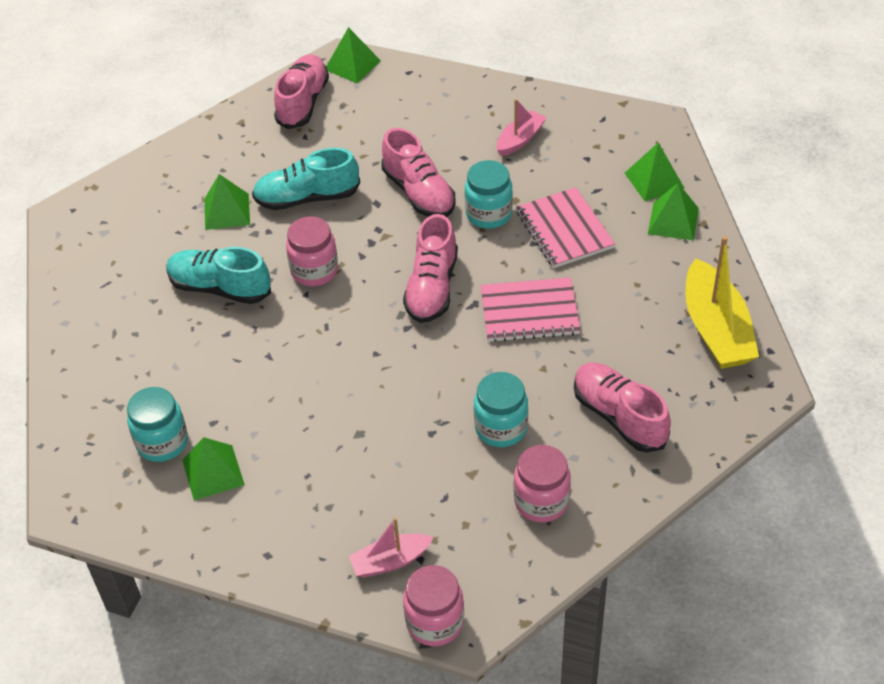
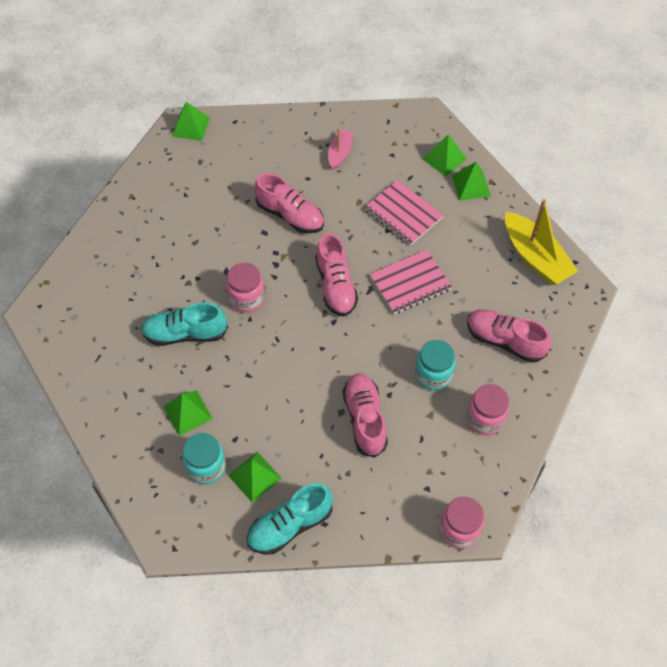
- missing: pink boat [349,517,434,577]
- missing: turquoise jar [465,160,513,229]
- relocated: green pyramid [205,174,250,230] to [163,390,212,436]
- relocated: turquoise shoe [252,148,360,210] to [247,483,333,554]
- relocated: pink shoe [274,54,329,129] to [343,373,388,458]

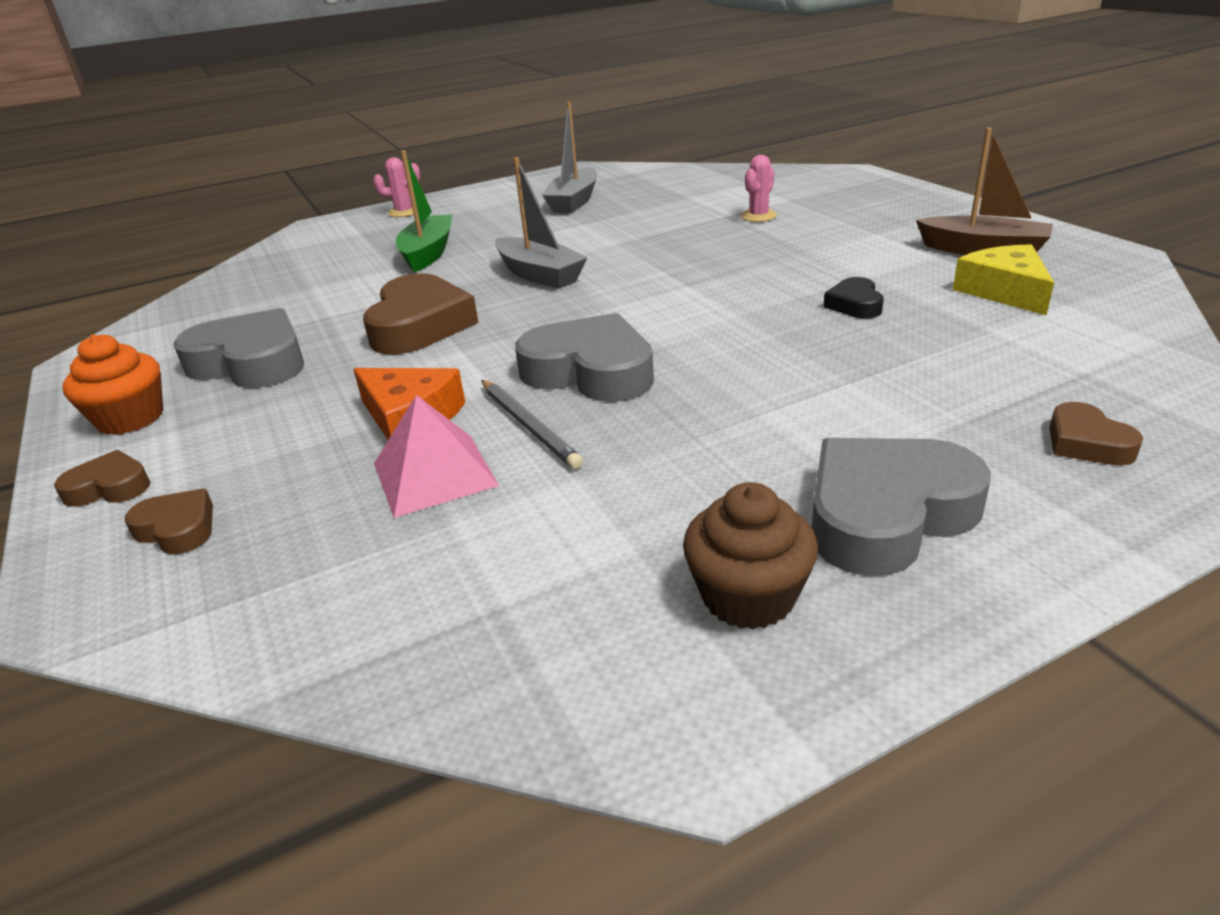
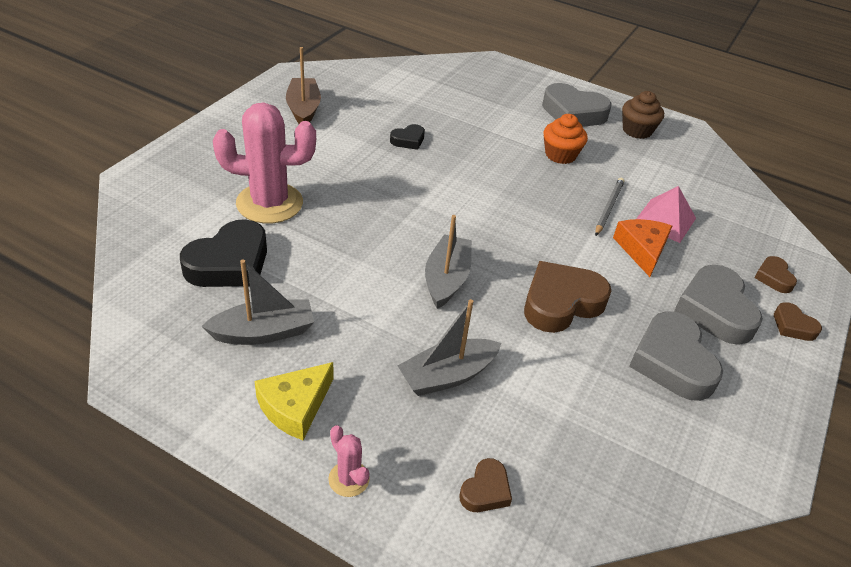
- appeared: black heart [180,219,267,287]
- relocated: orange cupcake [62,334,163,435] to [544,114,588,164]
- relocated: grey heart [515,313,654,402] to [674,265,763,345]
- relocated: yellow cheese [953,244,1054,316] to [254,362,333,440]
- relocated: brown heart [1049,402,1143,465] to [460,458,512,512]
- colour: green boat [396,150,453,272] to grey boat [398,299,501,396]
- size: pink cactus [741,155,777,222] = [213,102,316,224] x2.26

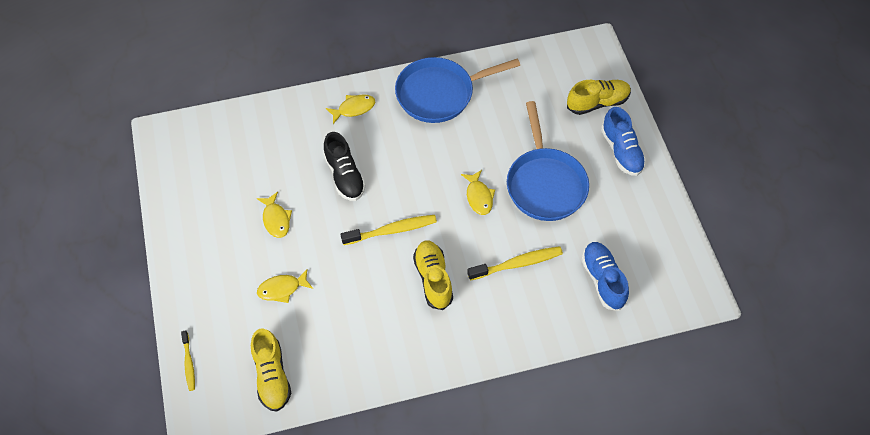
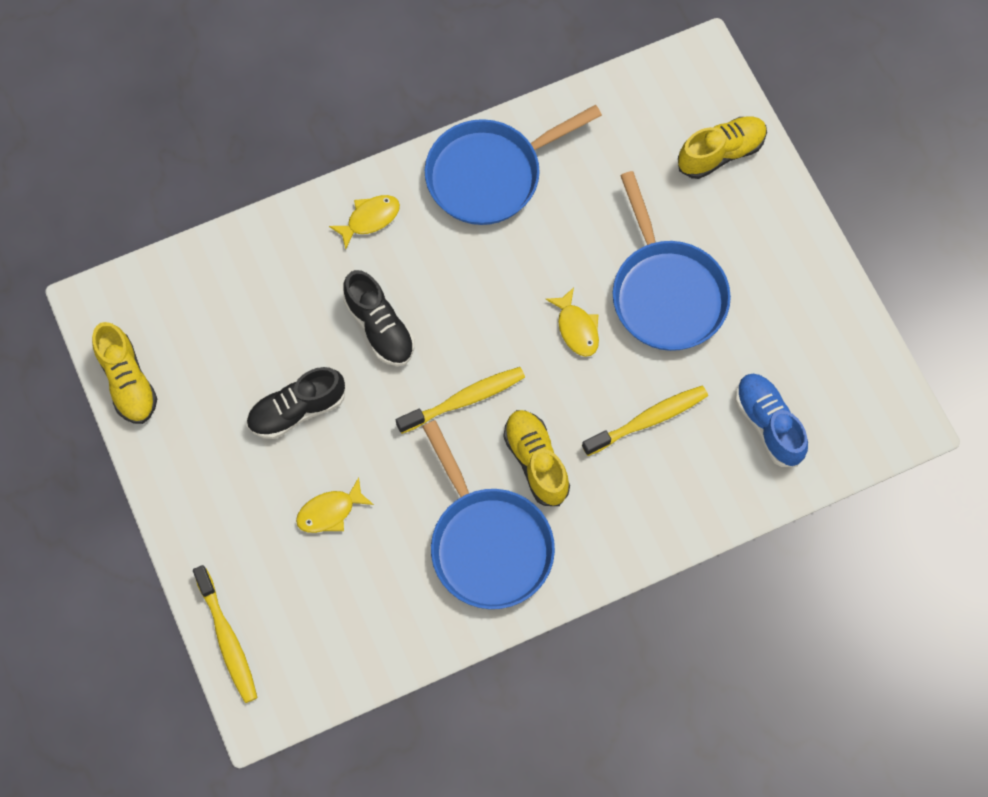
- missing: blue shoe [601,107,646,176]
- appeared: blue pan [423,420,555,609]
- relocated: yellow shoe [251,329,291,412] to [92,322,157,424]
- exchanged: yellow fish [257,192,292,238] to black shoe [247,367,345,439]
- size: yellow toothbrush [181,330,195,391] = [193,565,258,703] x1.68

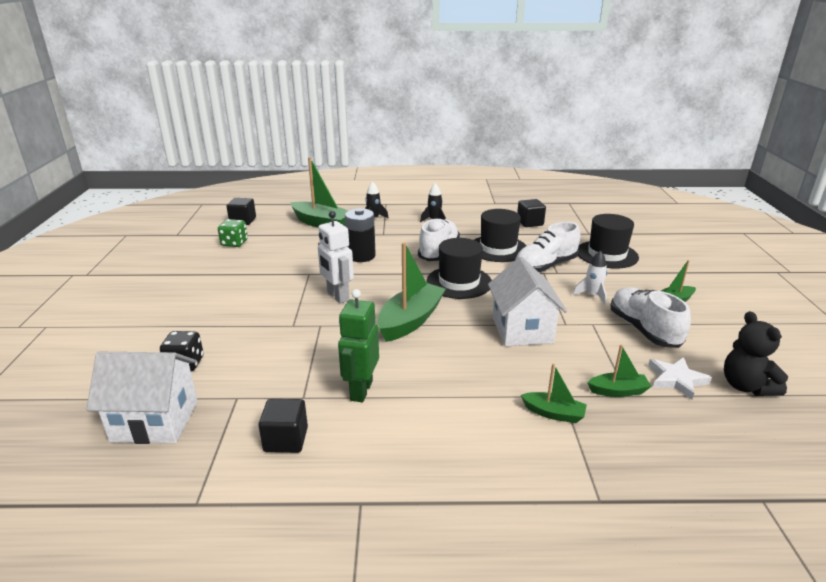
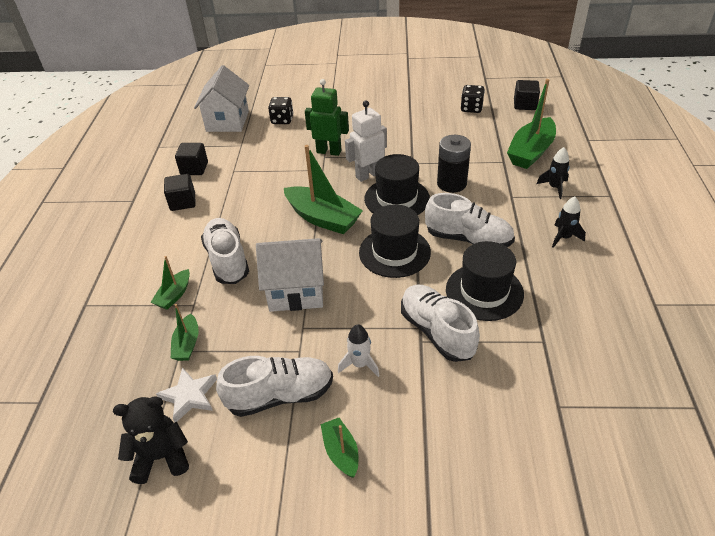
- appeared: white shoe [201,218,249,284]
- relocated: green robot [338,289,379,402] to [305,79,349,156]
- relocated: black cube [517,199,546,227] to [164,174,196,211]
- relocated: black hat [578,214,639,268] to [364,154,430,215]
- colour: green dice [218,219,248,247] to black dice [461,85,485,113]

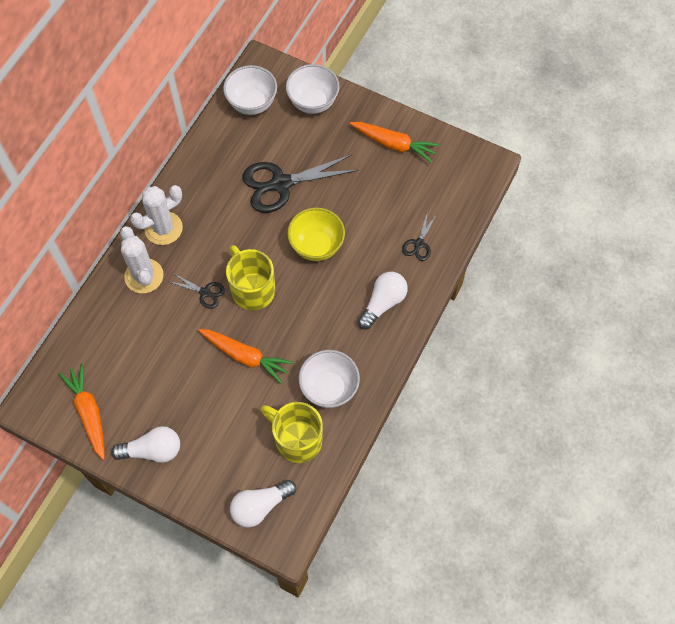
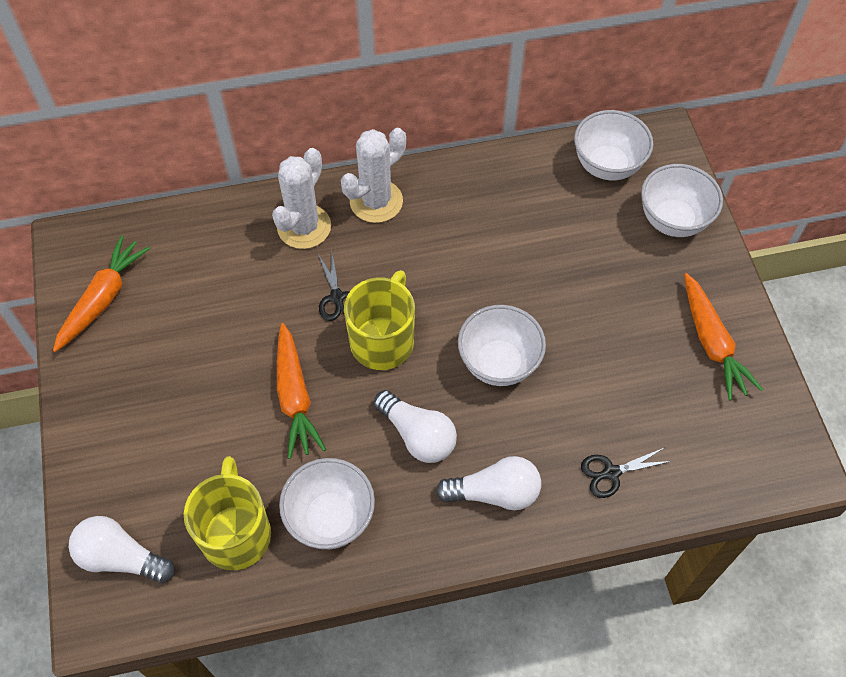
- missing: black scissors [242,154,359,213]
- relocated: white light bulb [111,426,180,463] to [374,390,457,463]
- colour: yellow bowl [287,207,345,261] to white bowl [458,305,546,386]
- spun: white cactus [130,185,183,245] = [341,128,406,223] 60 degrees counterclockwise

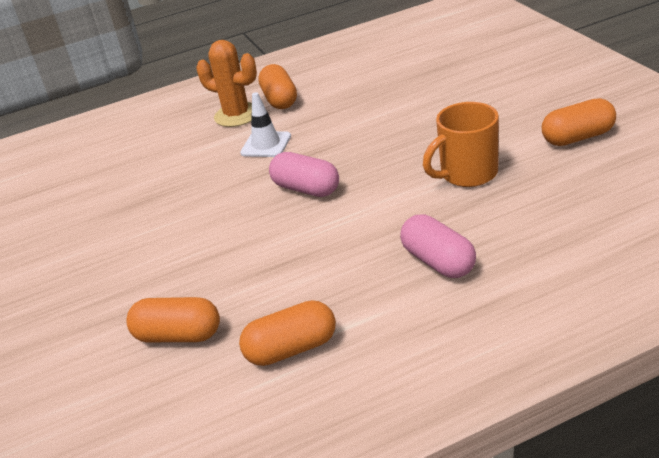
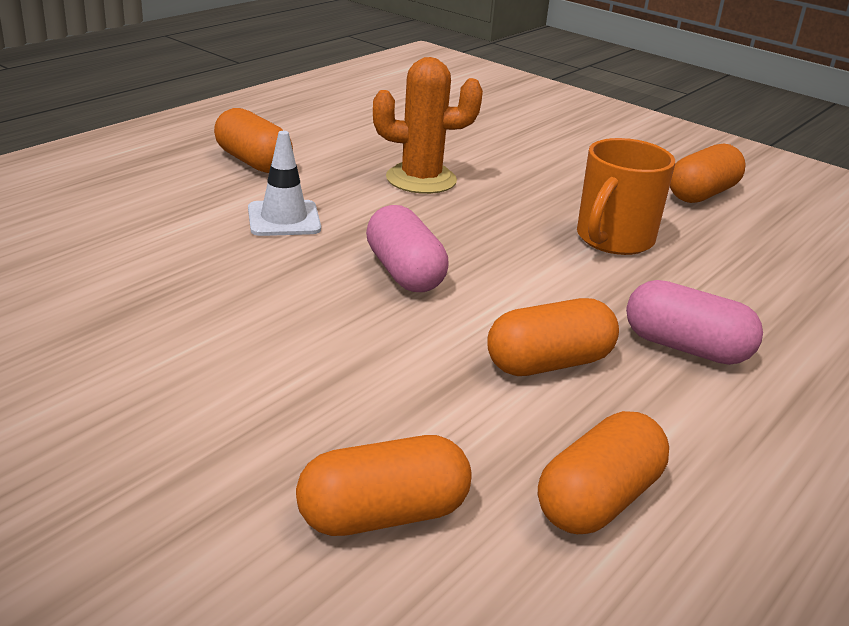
- appeared: orange capsule [487,298,619,376]
- relocated: orange cactus [196,40,257,127] to [373,57,483,194]
- spun: pink capsule [269,152,339,197] = [366,205,449,292] 60 degrees clockwise

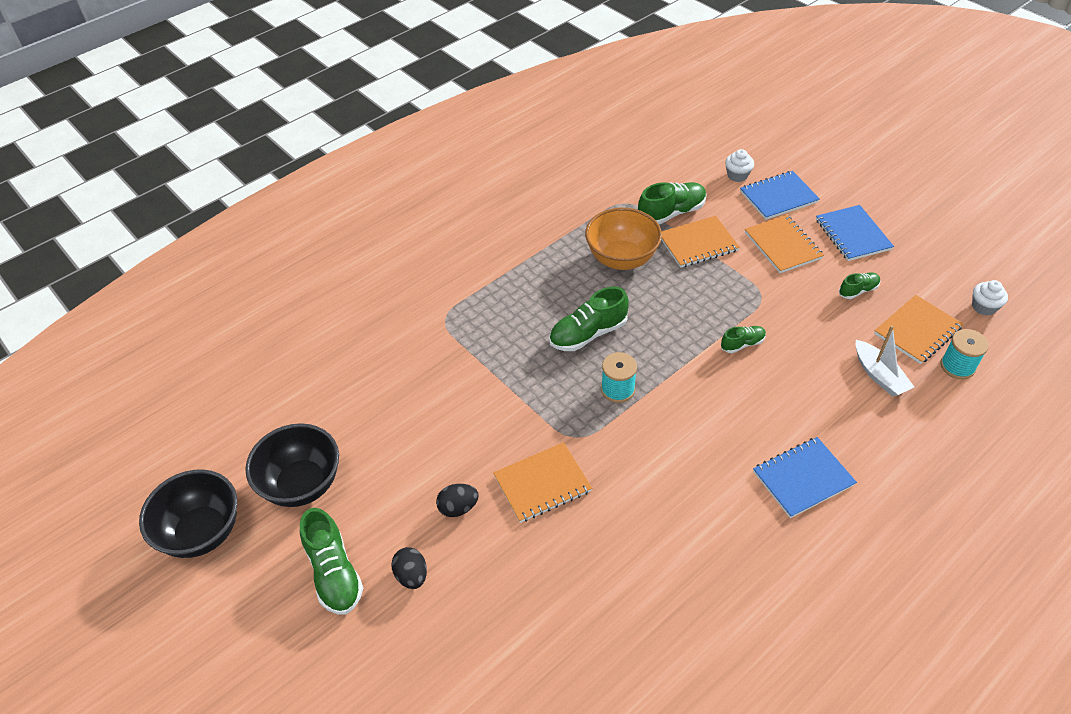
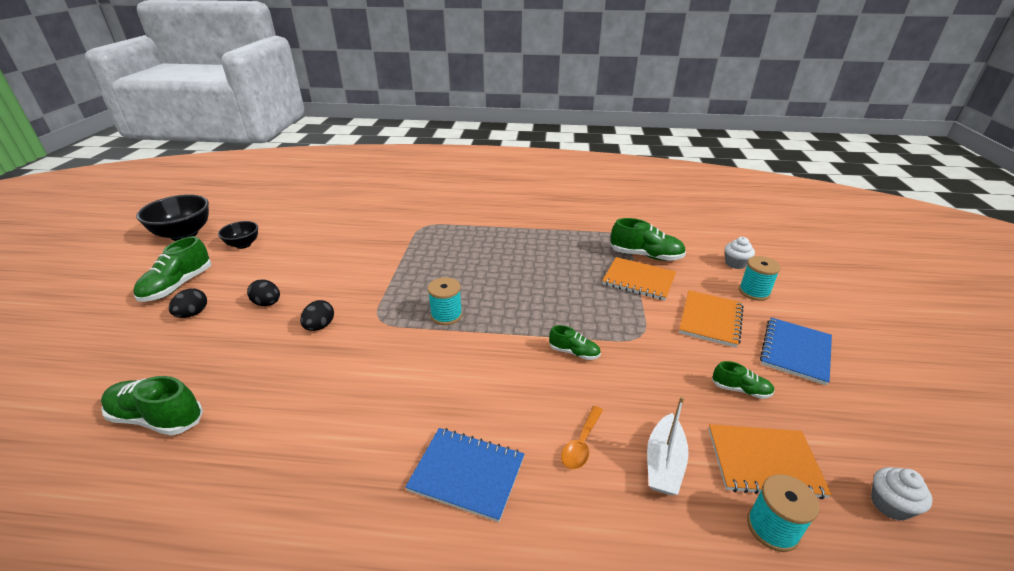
- missing: orange bowl [585,208,662,270]
- appeared: orange spoon [561,406,603,470]
- relocated: green shoe [549,287,629,351] to [101,376,203,436]
- exchanged: orange notebook [493,442,592,523] to black egg [300,300,334,331]
- exchanged: blue notebook [740,171,820,220] to turquoise spool [739,256,781,301]
- size: black bowl [245,423,339,507] = [218,221,258,249] x0.57

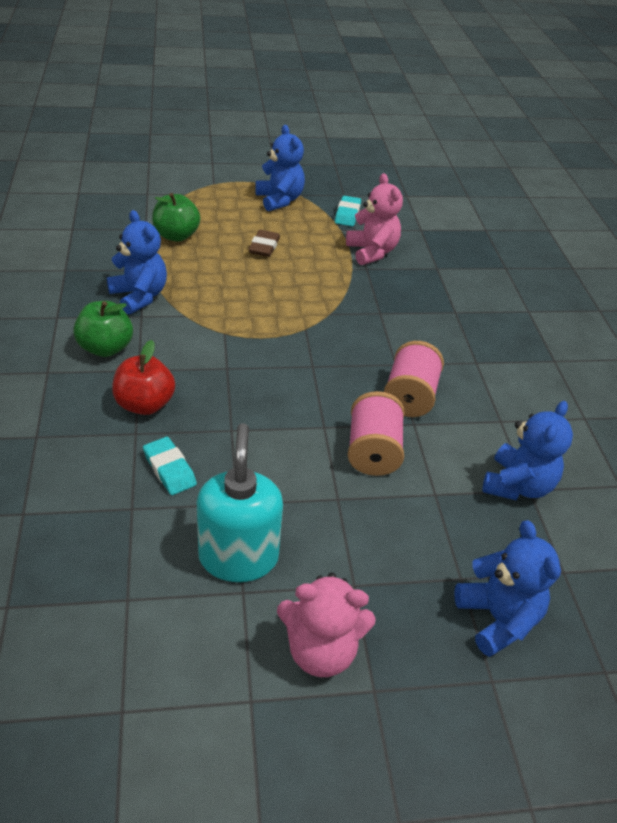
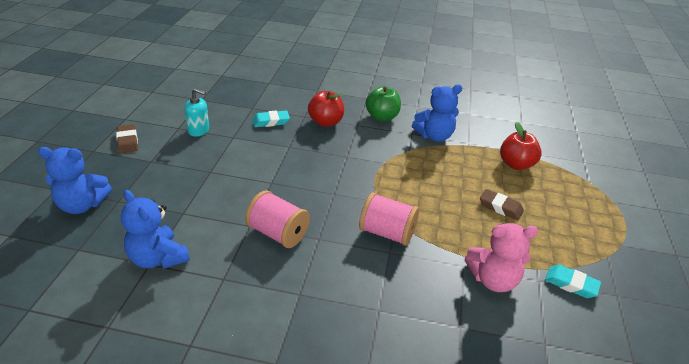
- missing: blue teddy bear [255,125,305,211]
- relocated: pink spool [348,391,405,476] to [359,192,419,246]
- exchanged: pink teddy bear [277,573,376,677] to brown eraser [116,124,138,153]
- colour: green apple [152,193,200,242] to red apple [500,122,542,170]
- size: turquoise soap dispenser [197,423,283,582] = [184,88,209,137] x0.59

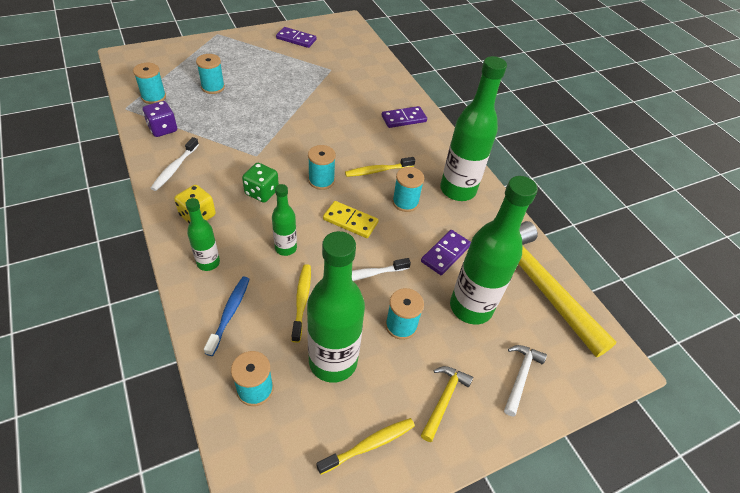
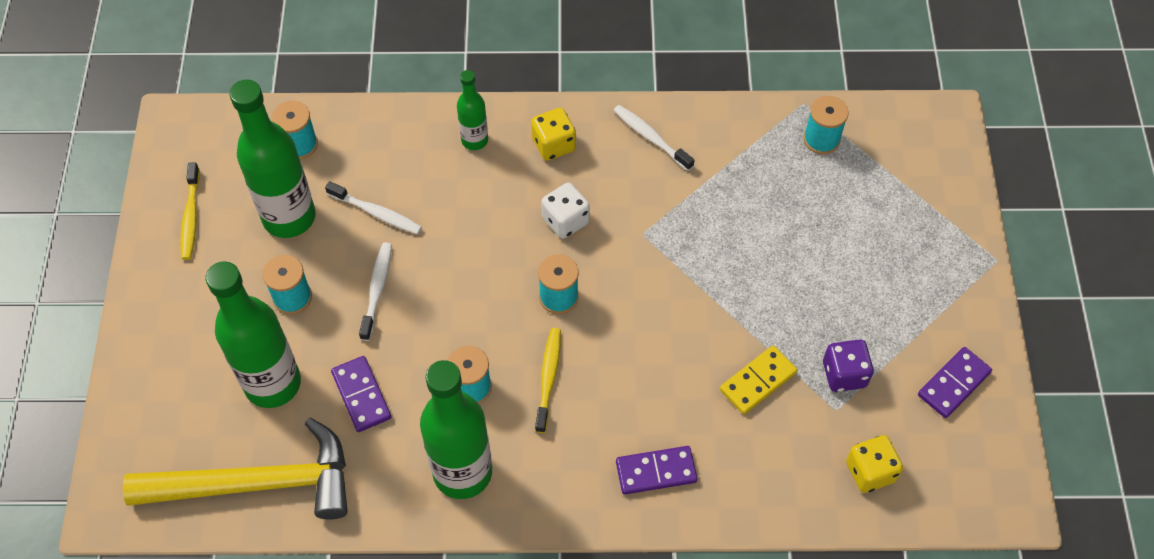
- missing: turquoise spool [196,54,225,94]
- missing: blue toothbrush [204,277,249,356]
- missing: green bottle [272,184,297,256]
- missing: yellow hammer [421,366,473,442]
- missing: white hammer [504,345,547,417]
- appeared: yellow dice [846,435,903,493]
- relocated: purple dice [143,101,177,137] to [823,339,874,392]
- relocated: yellow domino [323,201,379,238] to [720,345,797,414]
- colour: green dice [242,163,279,203] to white dice [541,183,590,239]
- colour: yellow toothbrush [291,264,311,343] to white toothbrush [325,181,422,234]
- spun: purple domino [382,106,427,128] = [616,446,698,495] 75 degrees clockwise

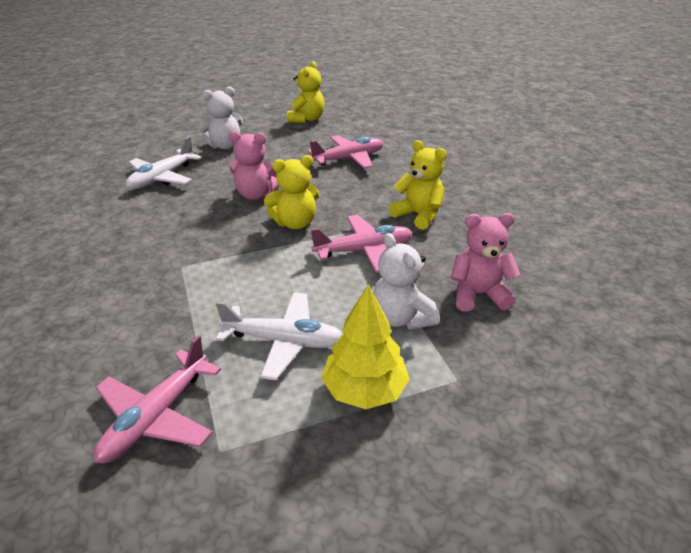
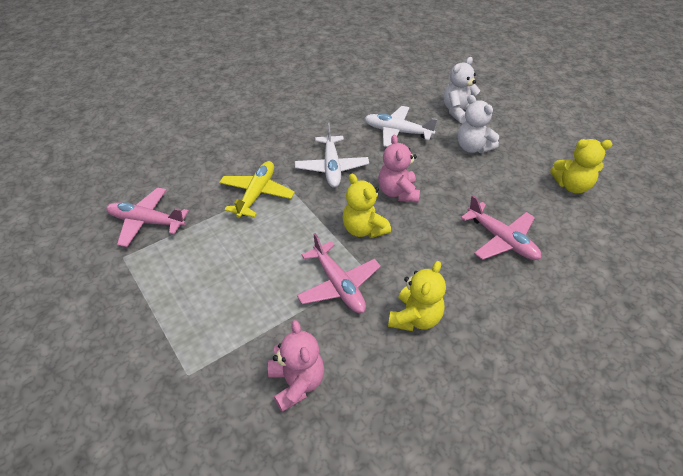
- missing: yellow tree [321,285,410,409]
- appeared: yellow plane [219,161,295,218]
- relocated: white plane [216,292,342,380] to [295,123,369,188]
- relocated: white teddy bear [373,233,440,330] to [444,57,480,123]

